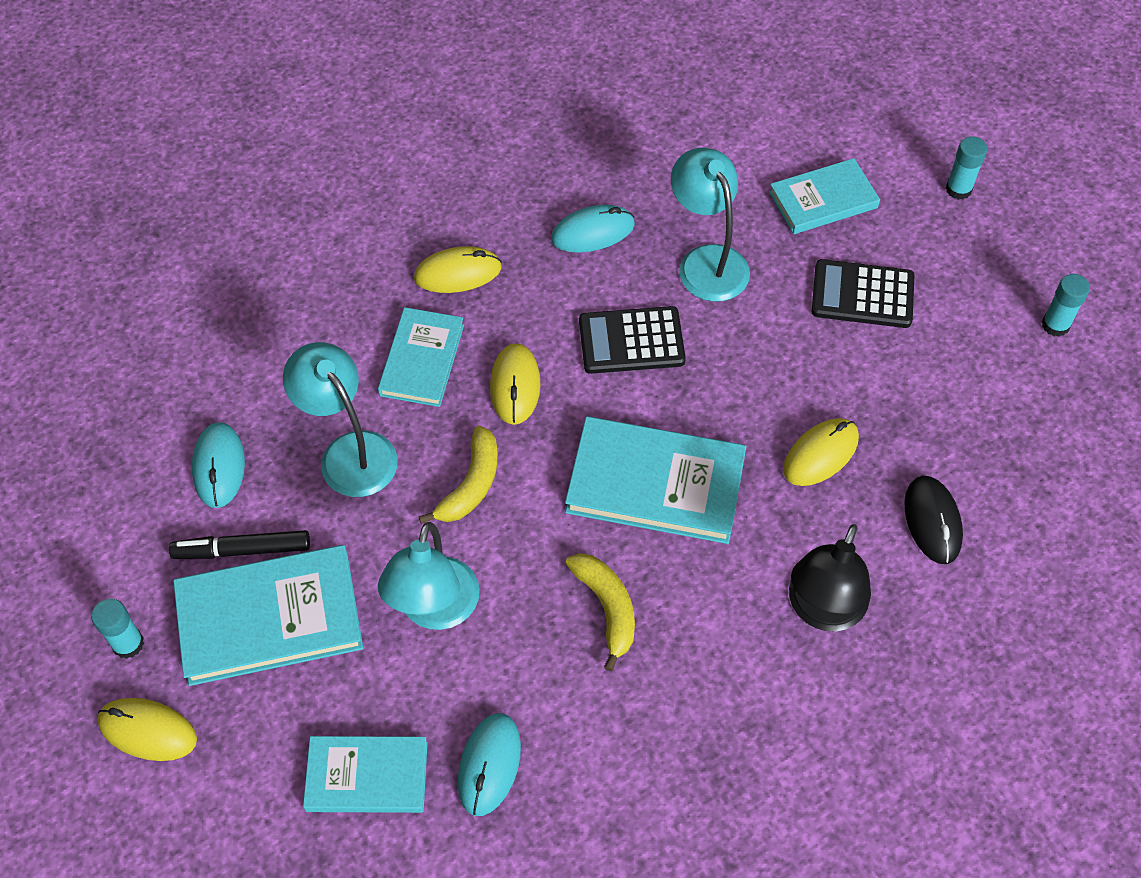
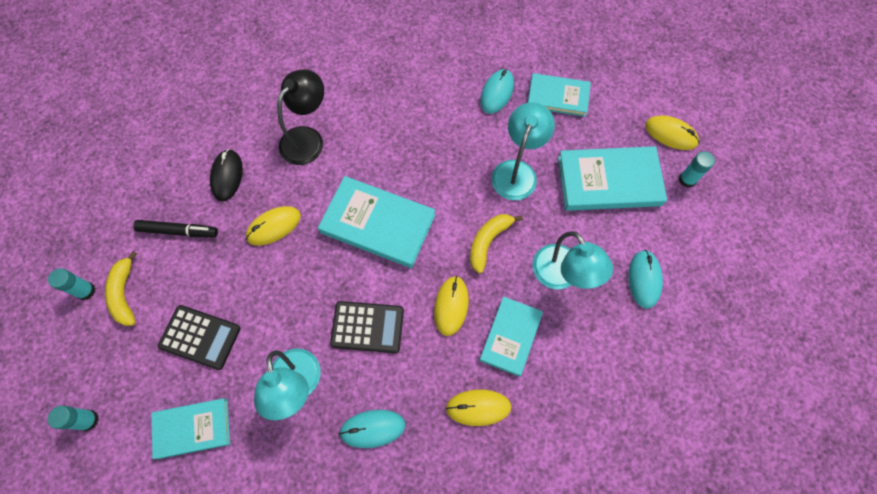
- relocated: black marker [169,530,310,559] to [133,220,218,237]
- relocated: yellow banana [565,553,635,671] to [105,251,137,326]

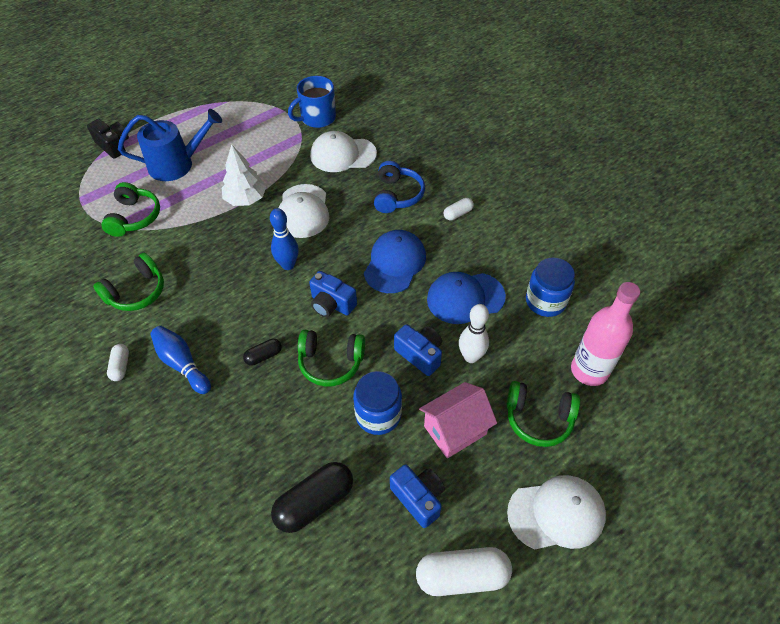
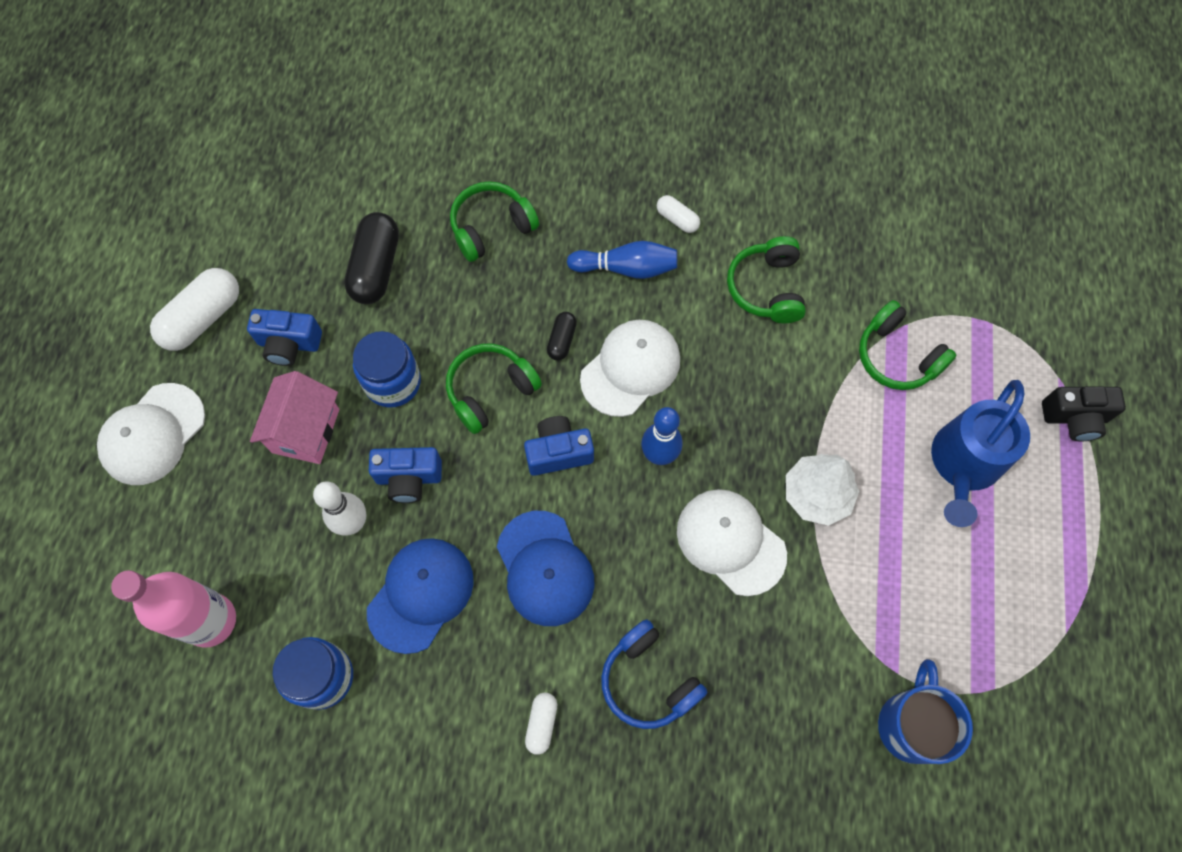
- relocated: white cap [310,131,377,172] to [580,320,680,417]
- relocated: green headphones [507,381,580,447] to [450,182,539,262]

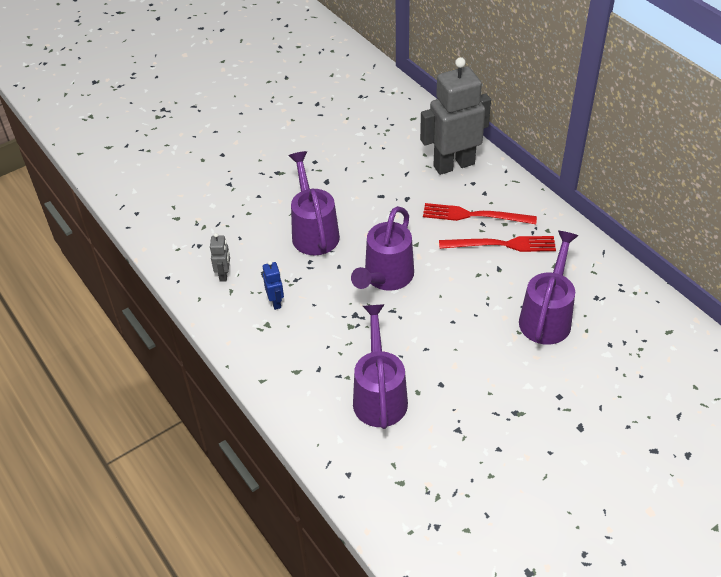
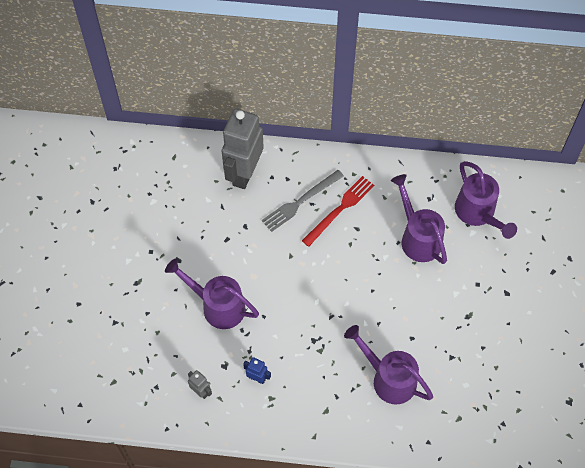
- relocated: purple watering can [351,206,414,291] to [455,161,517,239]
- colour: red fork [423,203,537,224] to grey fork [262,170,344,232]

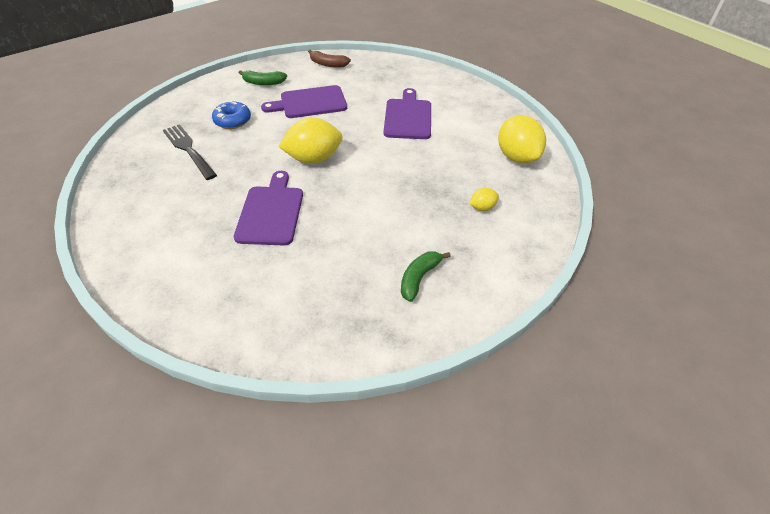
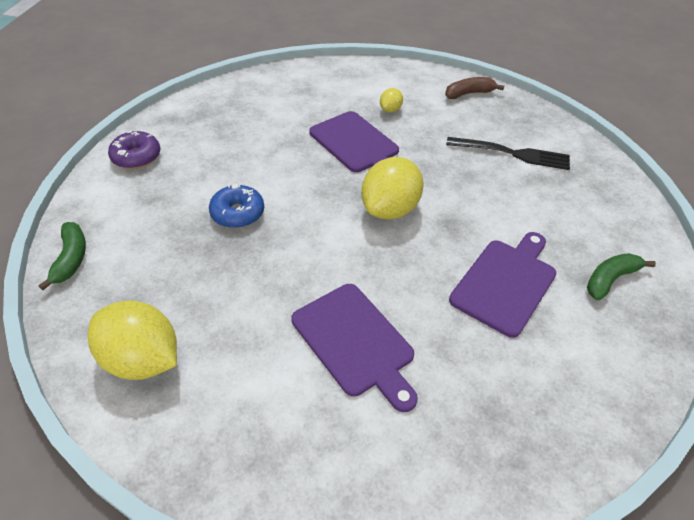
- appeared: purple donut [108,131,160,169]
- relocated: blue donut [212,101,251,129] to [209,184,264,228]
- relocated: brown banana [308,50,351,67] to [445,77,504,99]
- relocated: green banana [401,251,451,302] to [39,222,86,290]
- relocated: yellow lemon [469,188,499,211] to [380,88,403,113]

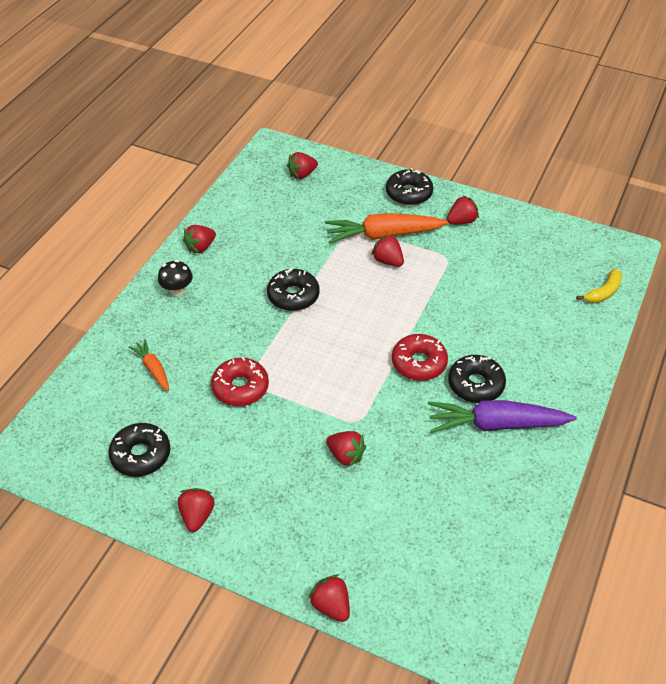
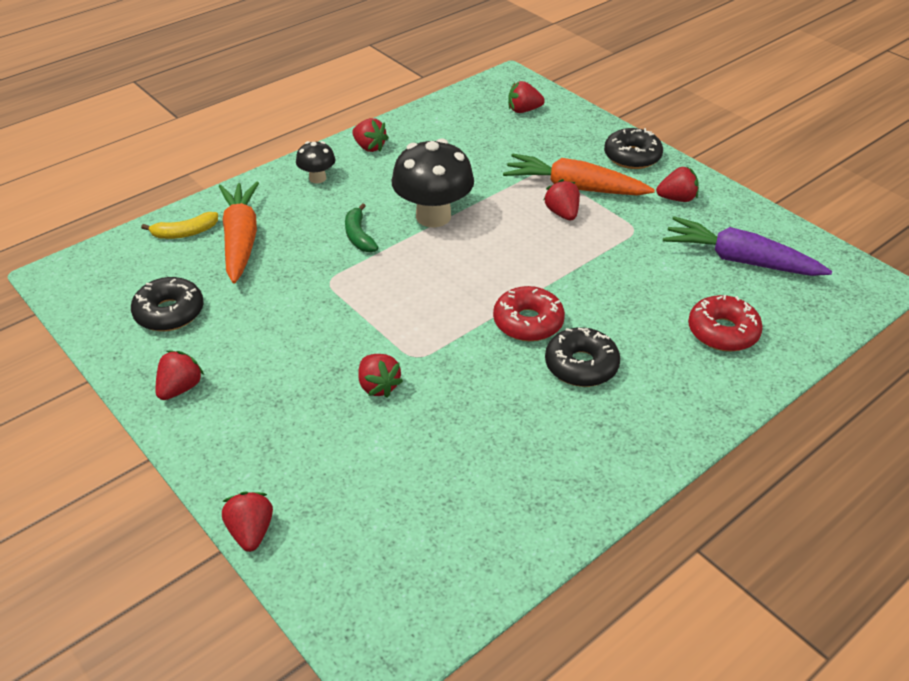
- appeared: green banana [345,203,379,253]
- relocated: red donut [211,357,269,406] to [688,295,763,351]
- relocated: purple carrot [428,400,576,433] to [663,216,832,276]
- relocated: yellow banana [576,268,622,303] to [141,212,218,239]
- exchanged: black donut [267,268,319,311] to black mushroom [391,139,474,227]
- spun: red strawberry [183,225,216,253] = [352,118,389,152] 120 degrees counterclockwise
- size: orange carrot [129,339,169,391] = [219,182,259,283] x1.91

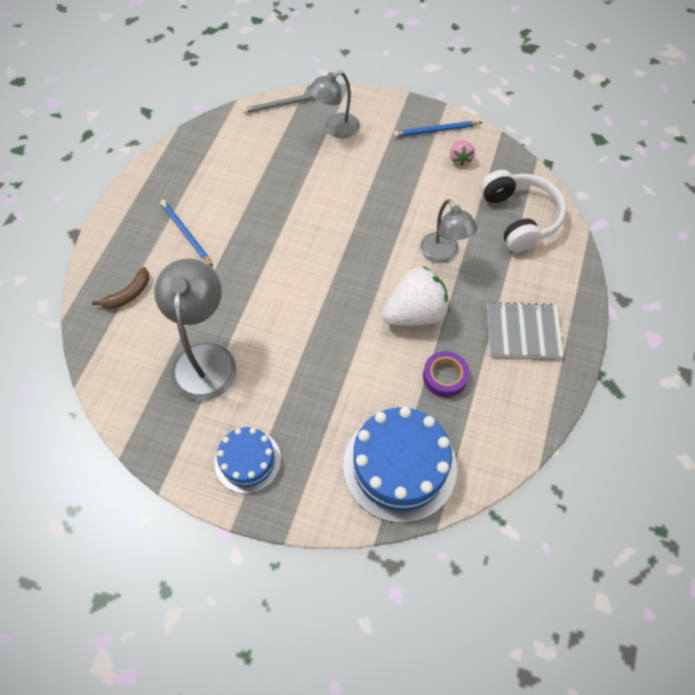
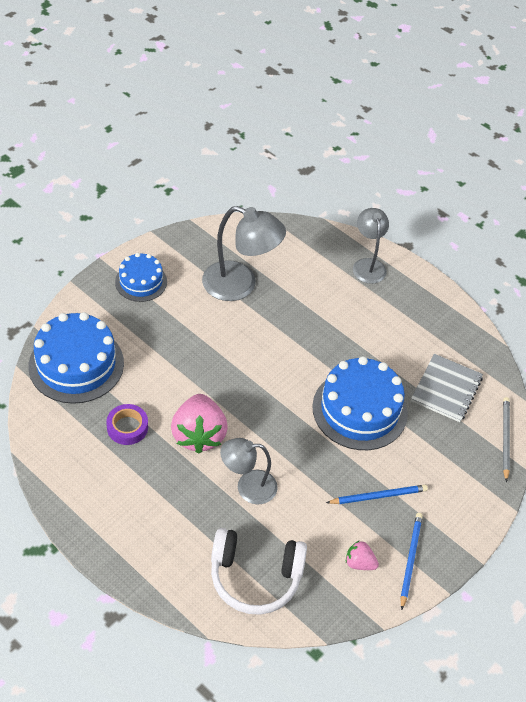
- missing: brown banana [92,267,149,309]
- appeared: blue cake [312,356,408,450]
- relocated: blue pencil [160,200,213,267] to [326,485,428,504]
- relocated: grey lamp [309,71,360,138] to [353,208,389,284]
- relocated: grey notebook [487,302,564,359] to [411,354,483,422]
- colour: white strawberry [382,266,450,326] to pink strawberry [171,394,228,454]

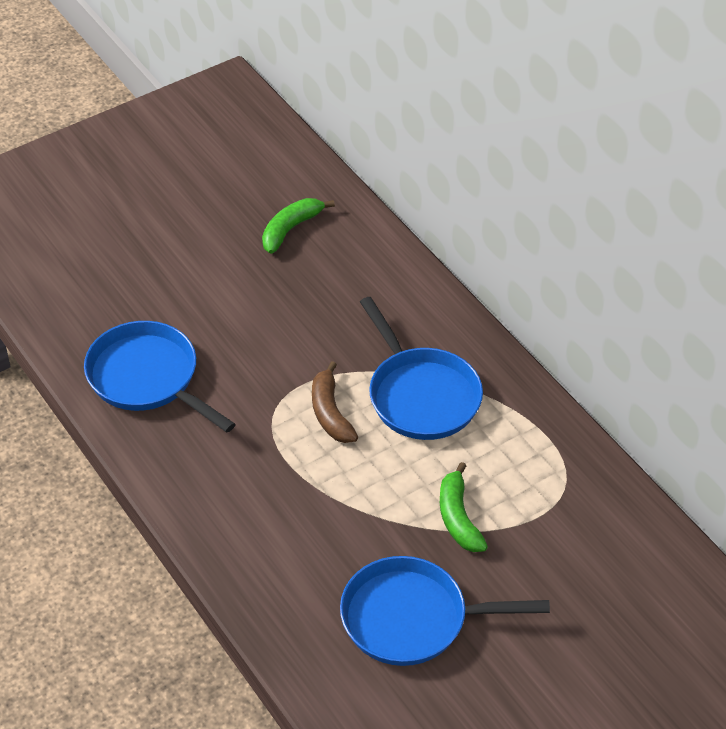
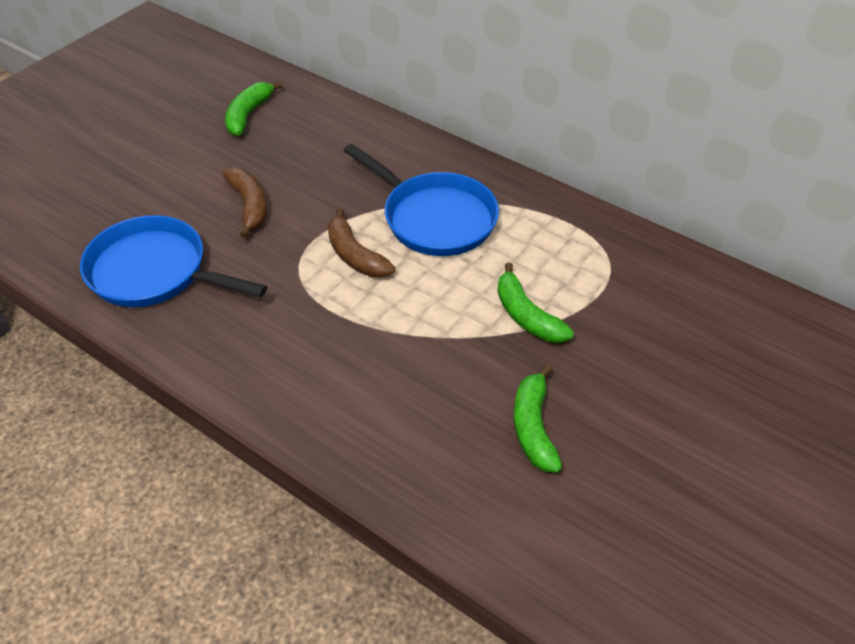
- appeared: brown banana [222,167,267,238]
- exchanged: blue pan [340,556,550,666] to green banana [514,364,562,473]

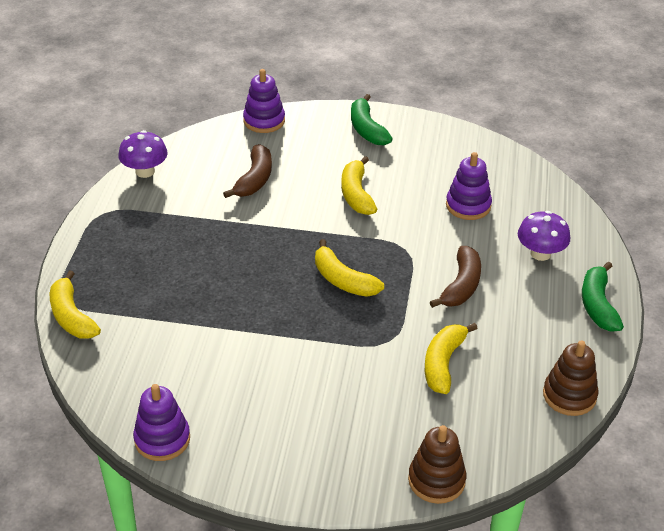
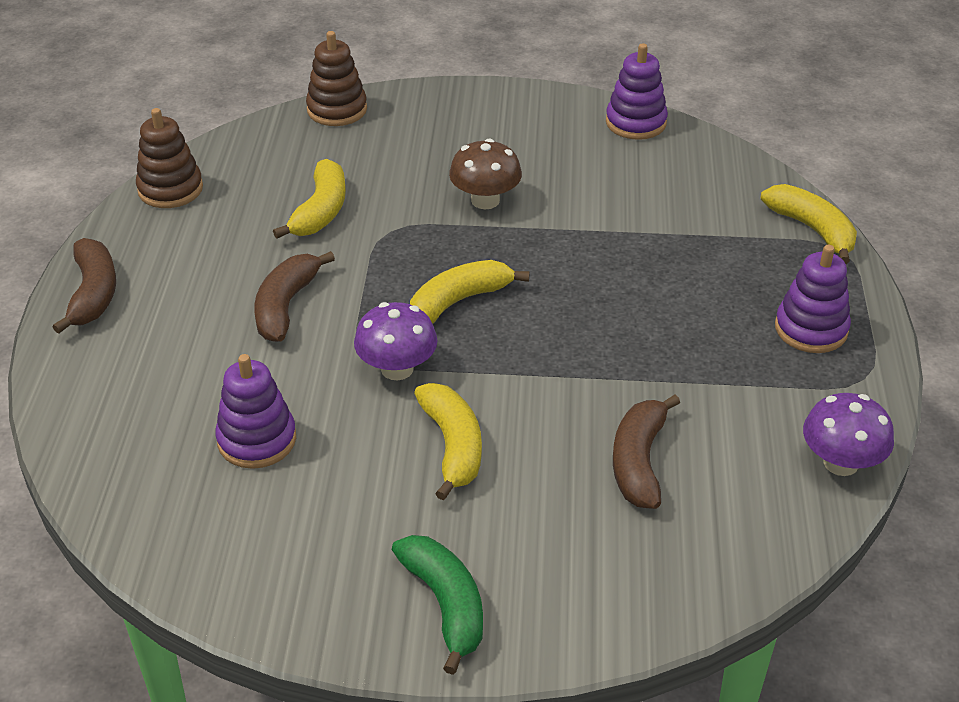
- appeared: brown mushroom [449,139,522,209]
- relocated: purple stacking toy [243,69,285,133] to [775,245,851,353]
- relocated: purple mushroom [518,211,570,261] to [354,302,437,380]
- colour: green banana [582,262,624,332] to brown banana [53,238,116,334]
- spun: yellow banana [315,239,384,297] = [410,260,530,324] 75 degrees counterclockwise

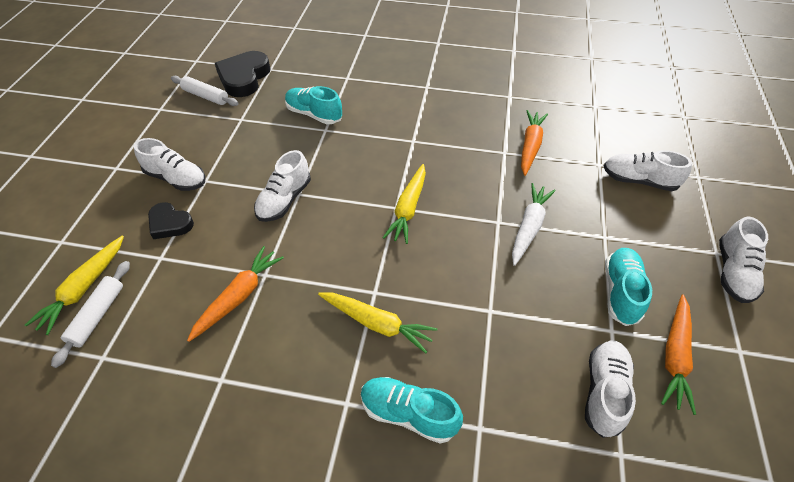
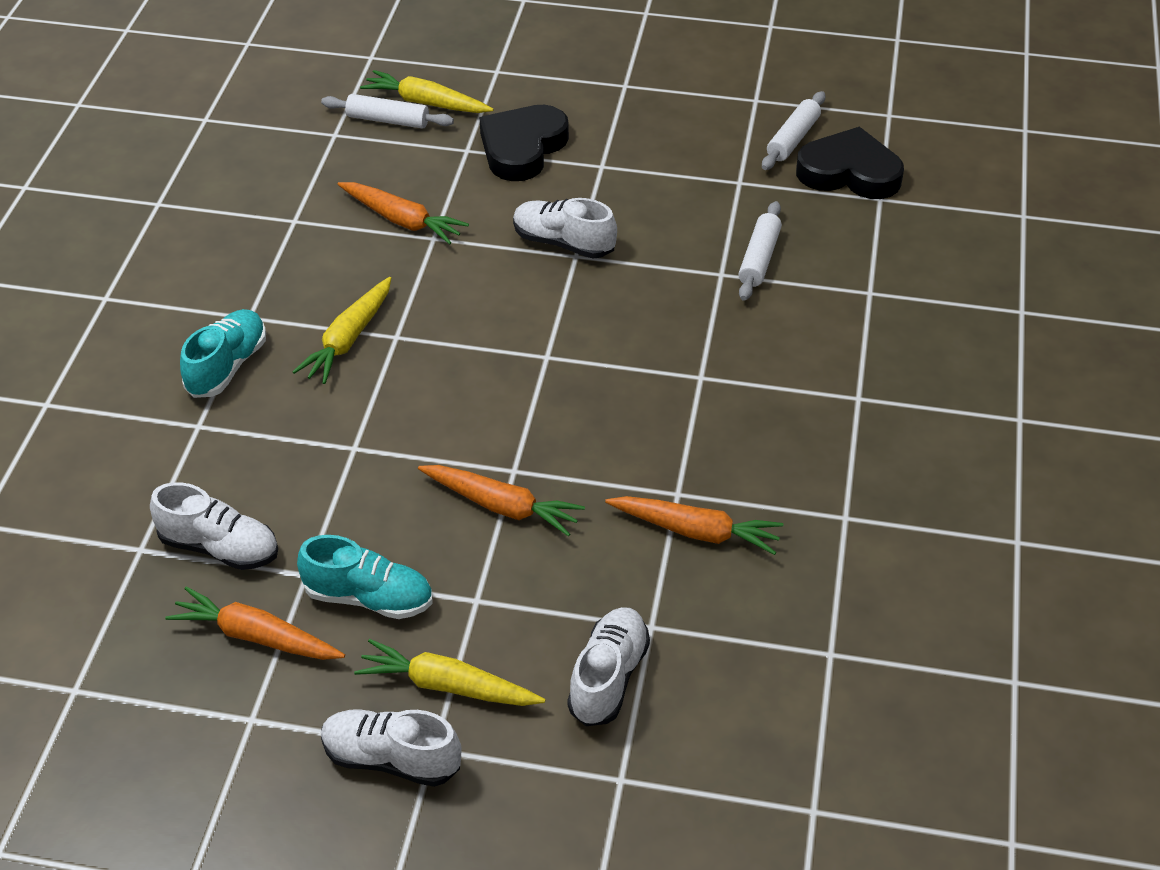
- missing: white shoe [134,138,205,191]
- relocated: yellow carrot [383,164,426,244] to [354,639,545,706]
- exchanged: turquoise shoe [285,86,342,124] to white rolling pin [738,201,782,301]
- colour: white carrot [512,183,556,266] to orange carrot [418,465,585,537]
- size: black heart [148,202,194,239] = [480,105,569,181] x1.67

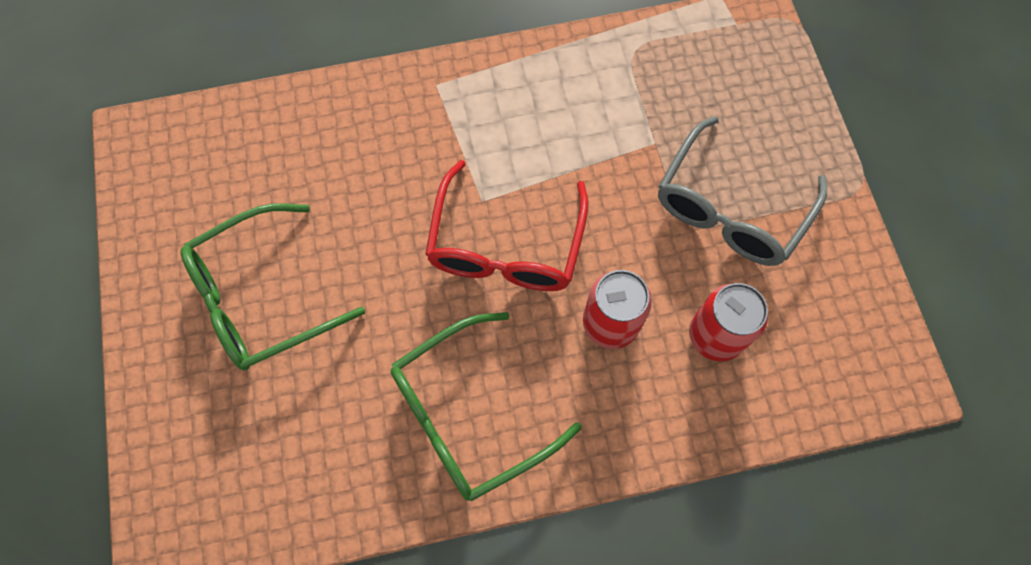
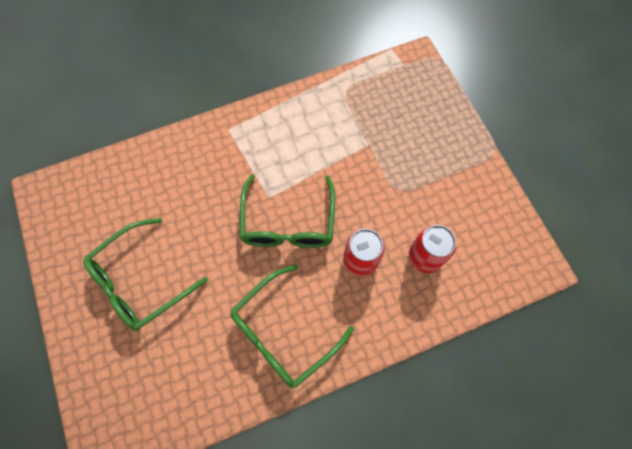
- missing: grey glasses [658,116,827,266]
- colour: red glasses [425,160,588,291] to green glasses [240,174,335,248]

